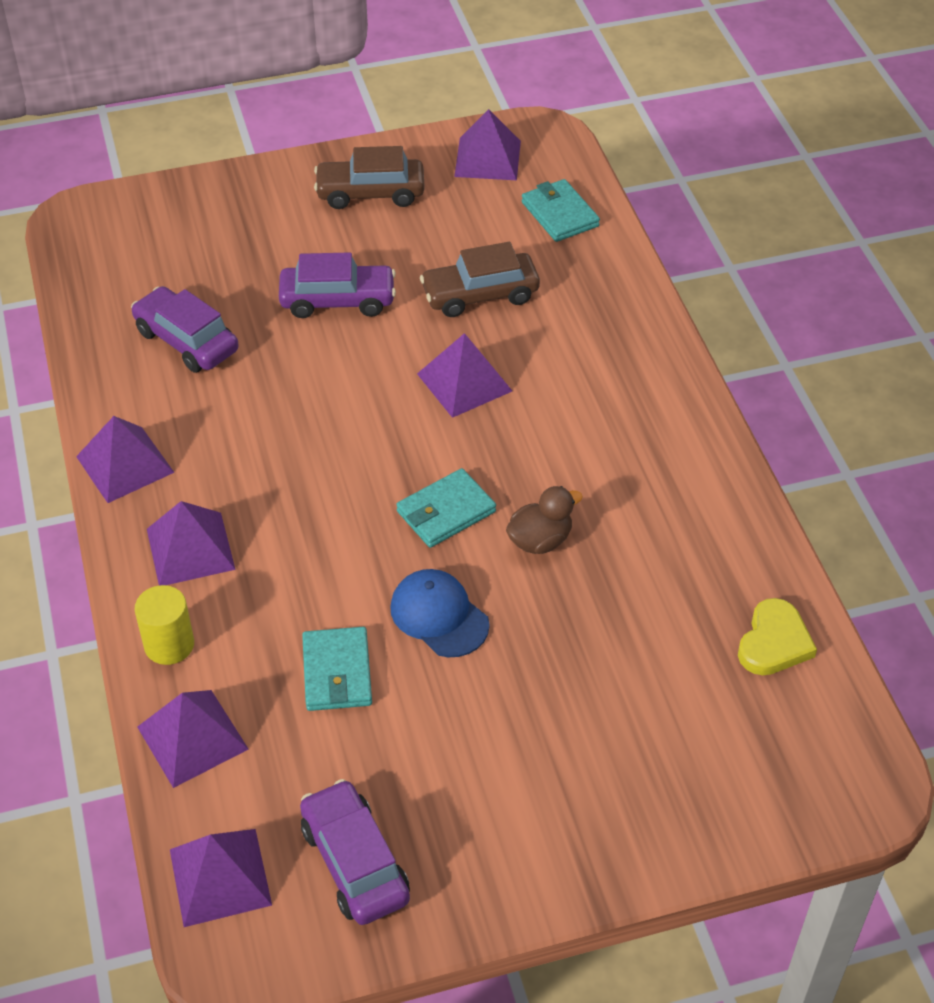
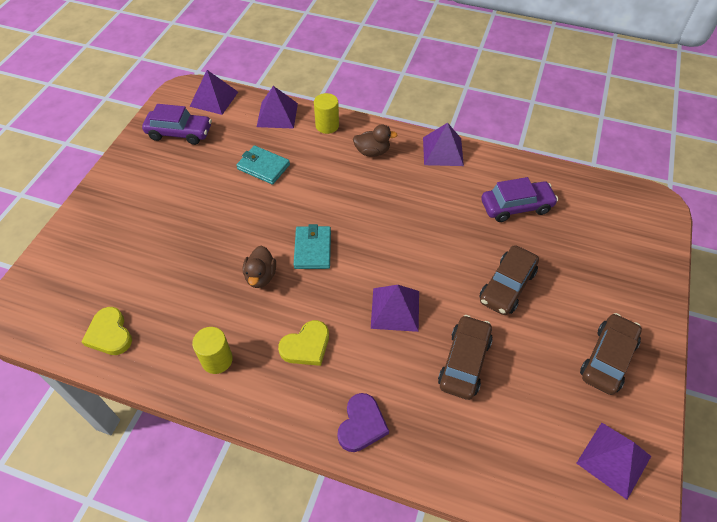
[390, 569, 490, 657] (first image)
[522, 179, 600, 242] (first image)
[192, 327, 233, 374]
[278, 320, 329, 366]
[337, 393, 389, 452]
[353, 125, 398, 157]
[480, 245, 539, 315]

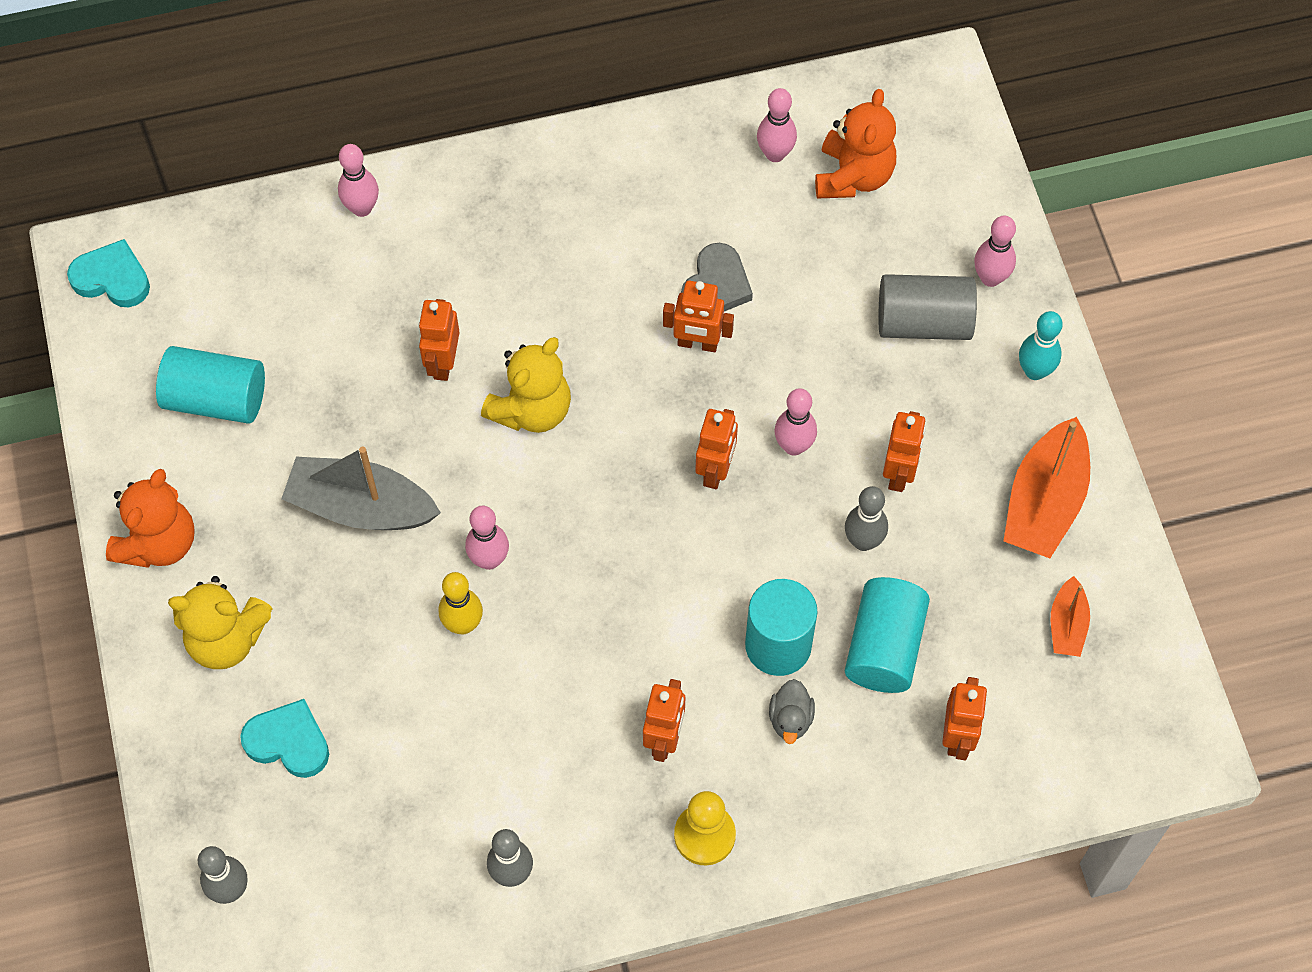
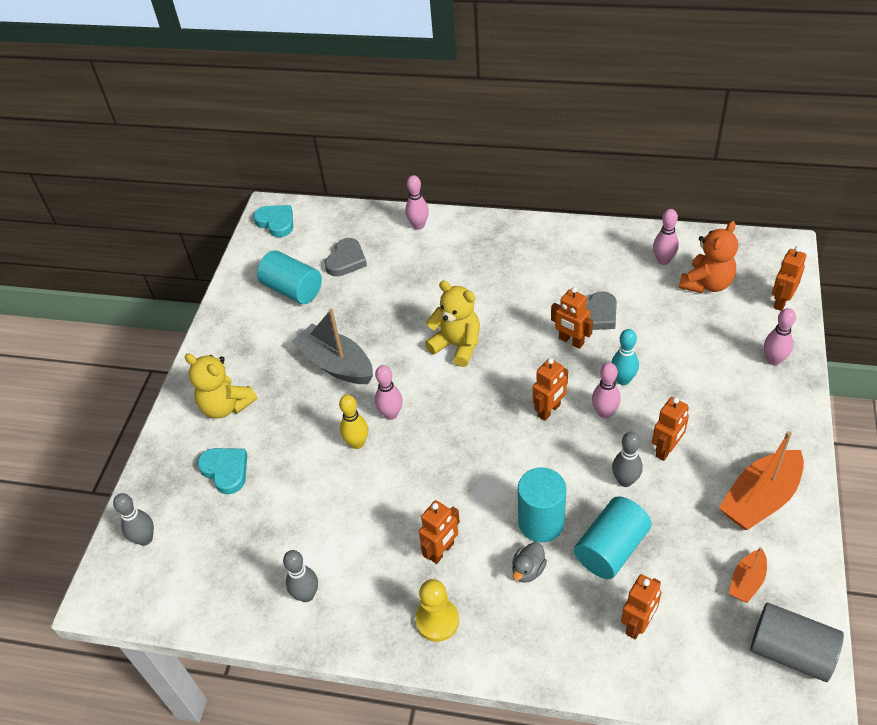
[106, 469, 195, 568] (first image)
[324, 238, 367, 277]
[772, 246, 806, 311]
[750, 603, 844, 682]
[611, 329, 639, 385]
[425, 281, 480, 367]

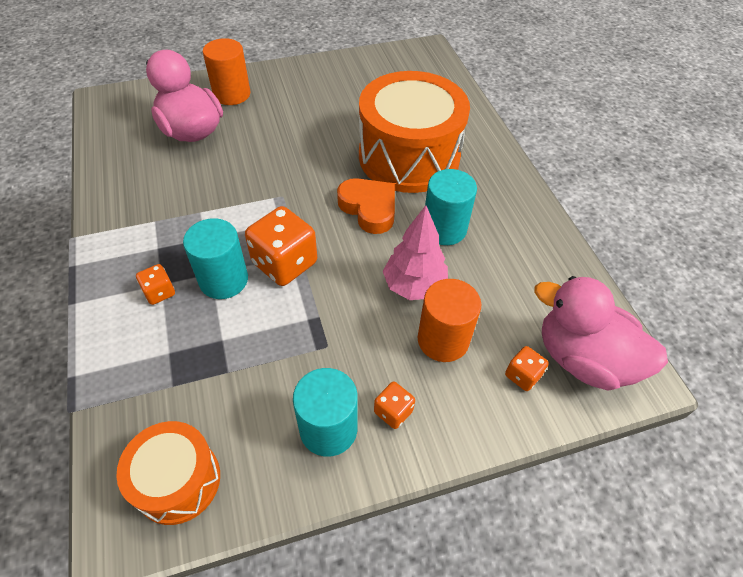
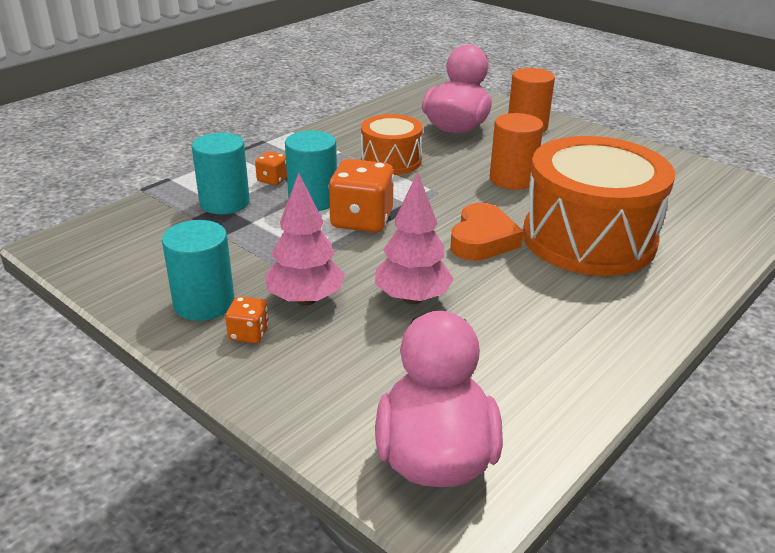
[505, 346, 549, 391] (first image)
[265, 173, 345, 306]
[361, 114, 423, 175]
[490, 113, 543, 190]
[192, 133, 250, 214]

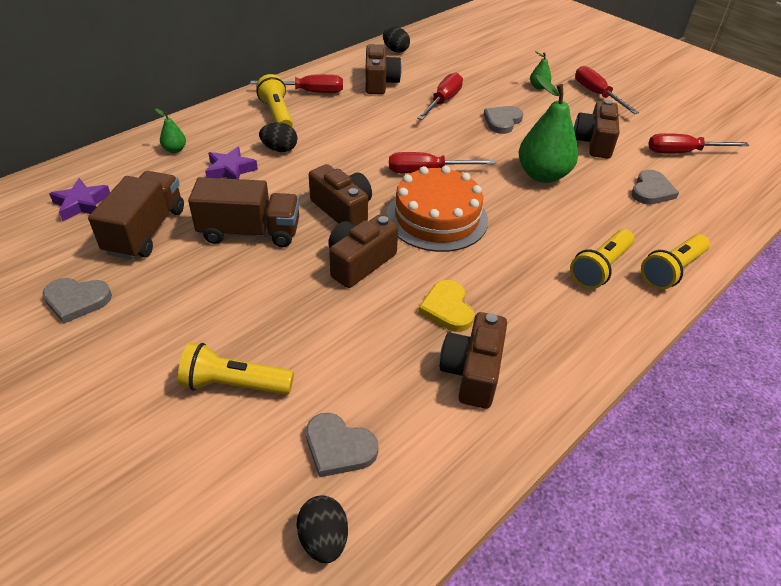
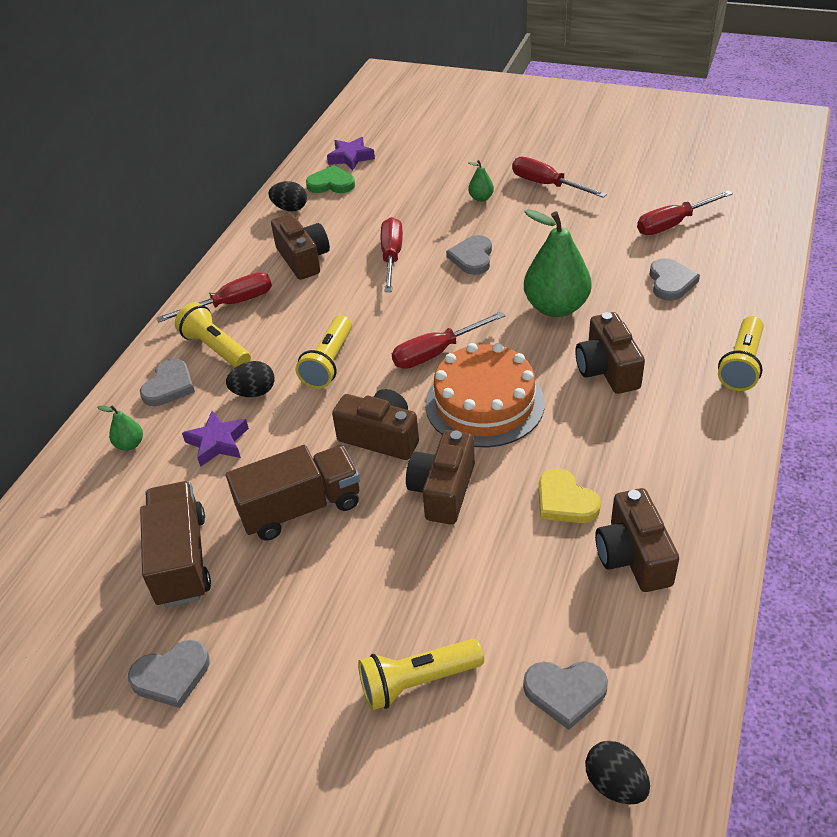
[140, 359, 195, 406]
[306, 165, 355, 193]
[327, 137, 375, 171]
[296, 315, 352, 389]
[575, 312, 645, 394]

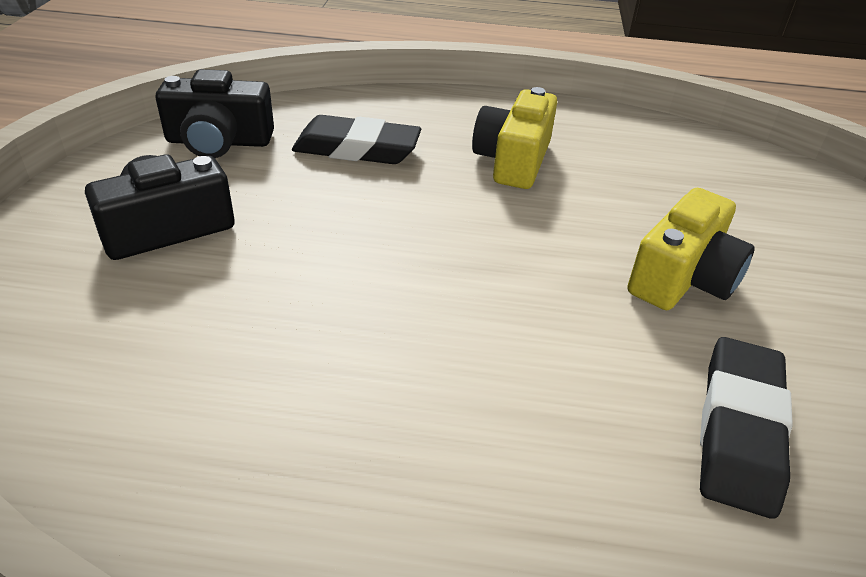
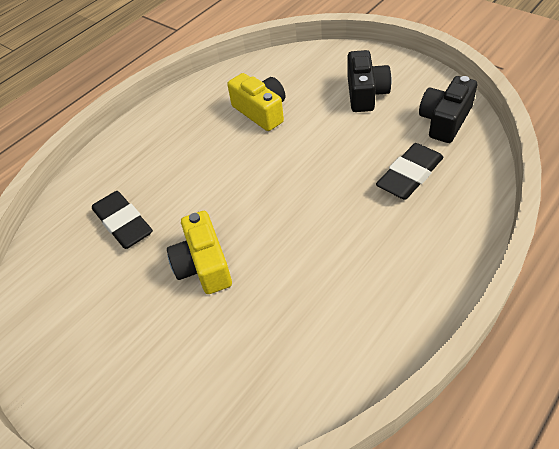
[227, 73, 285, 131]

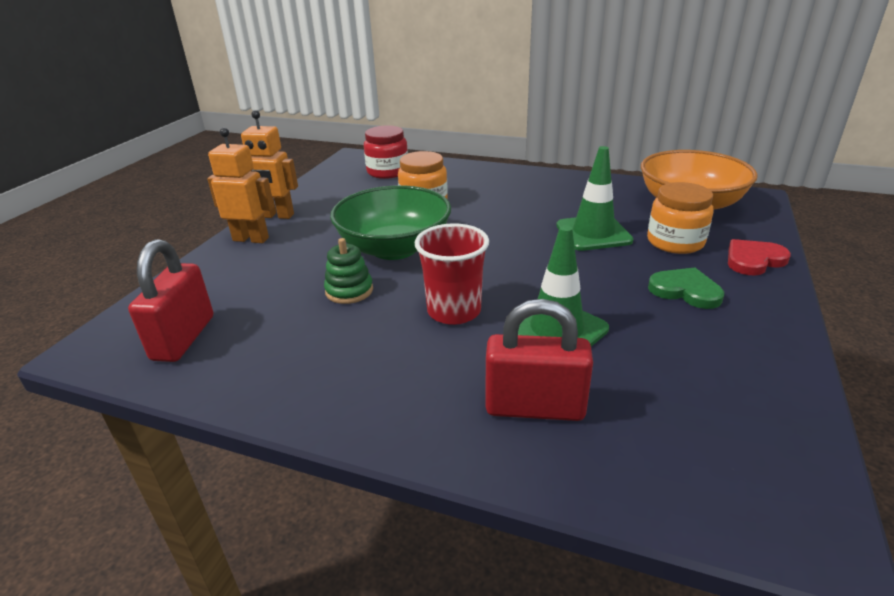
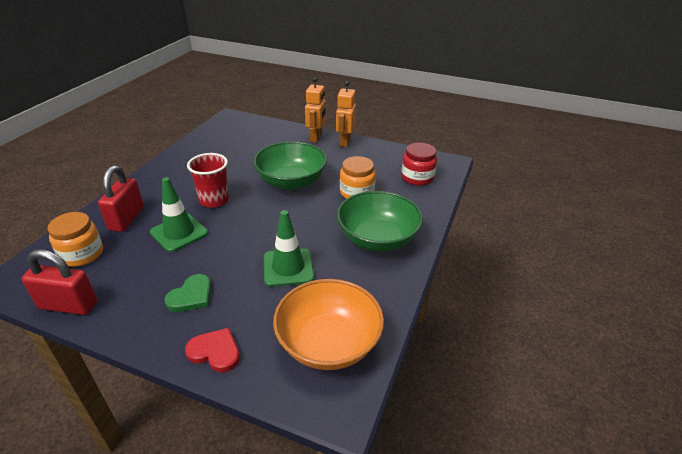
[324, 238, 373, 304] (first image)
[337, 191, 423, 252]
[22, 249, 97, 315]
[48, 212, 103, 267]
[185, 328, 240, 373]

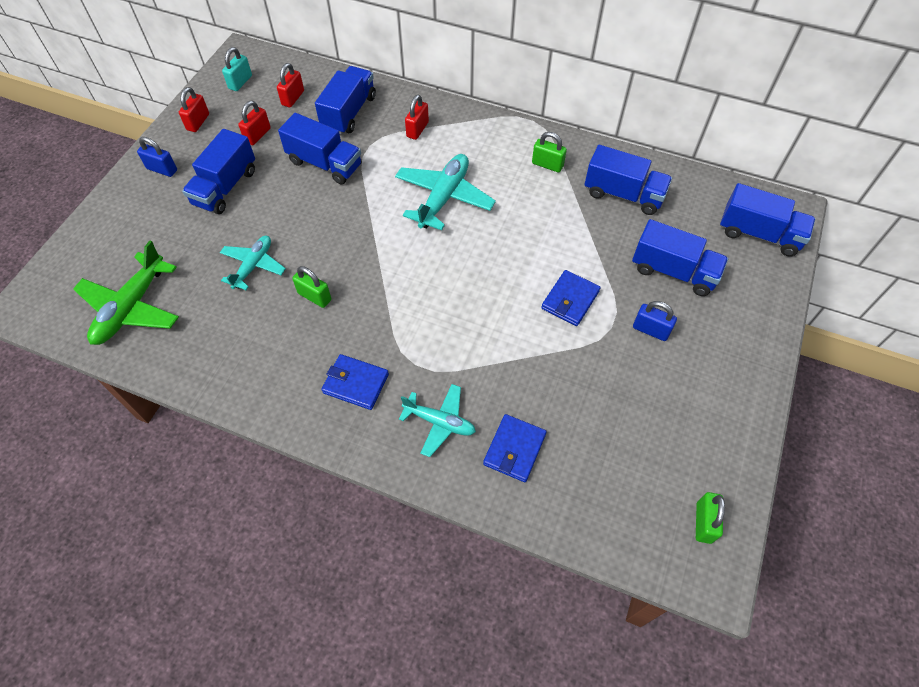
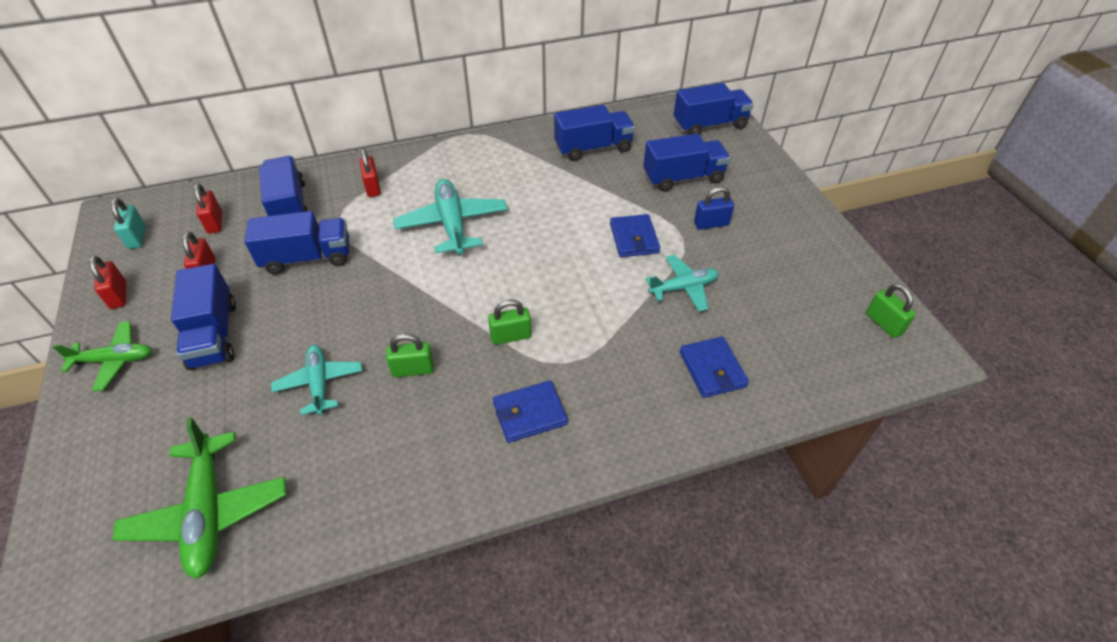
[646, 255, 719, 312]
[488, 299, 532, 345]
[53, 321, 152, 391]

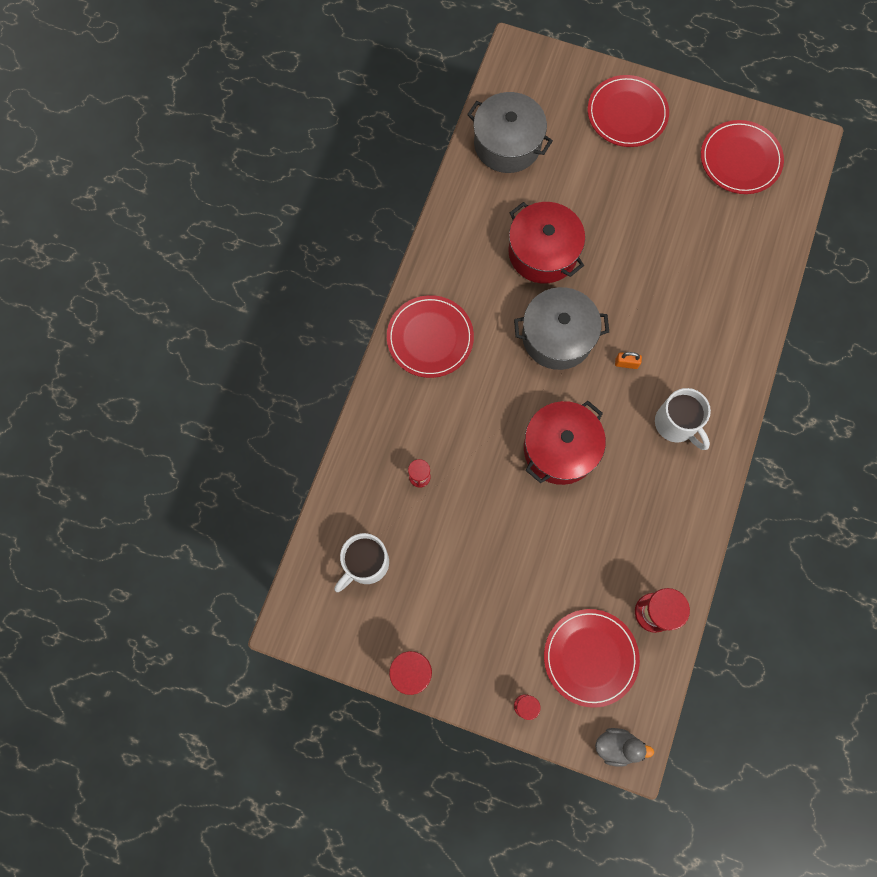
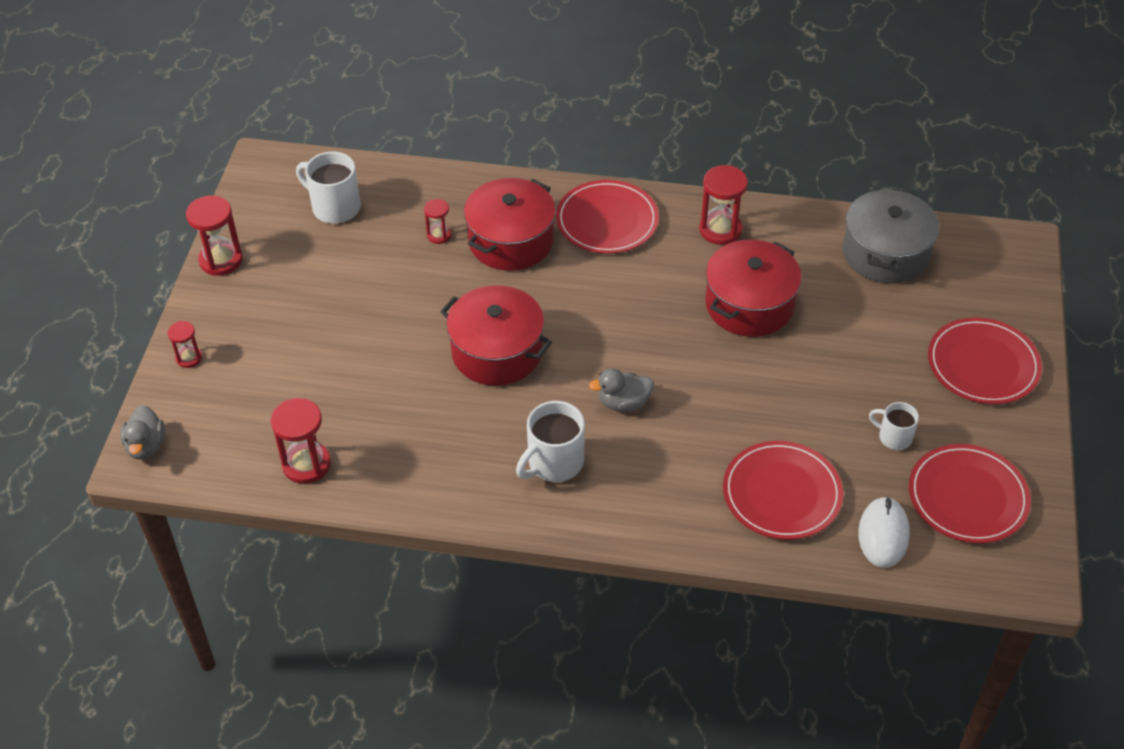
[514, 287, 609, 370] (first image)
[464, 178, 556, 271]
[699, 165, 748, 245]
[858, 496, 910, 568]
[869, 402, 919, 450]
[723, 441, 843, 540]
[589, 368, 654, 411]

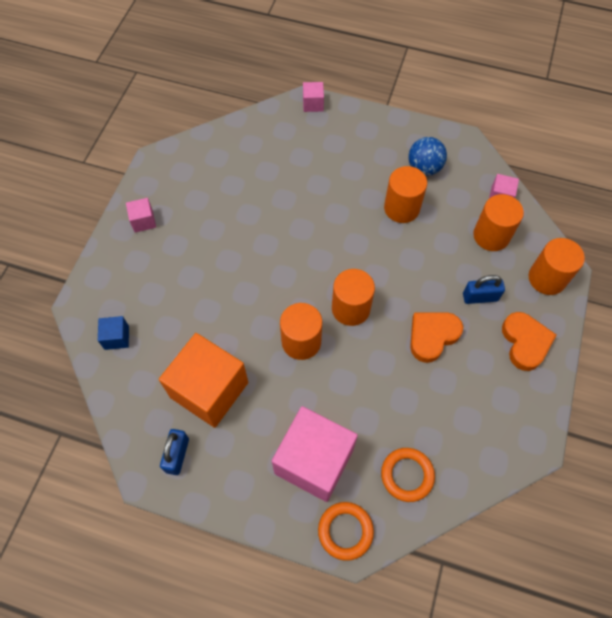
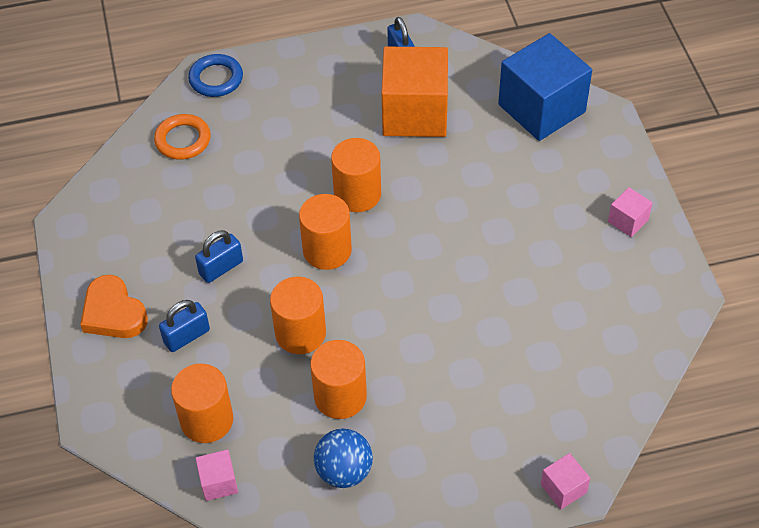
[272, 406, 358, 502] (first image)
[270, 277, 326, 354]
[195, 230, 243, 283]
[188, 54, 243, 97]
[498, 33, 592, 141]

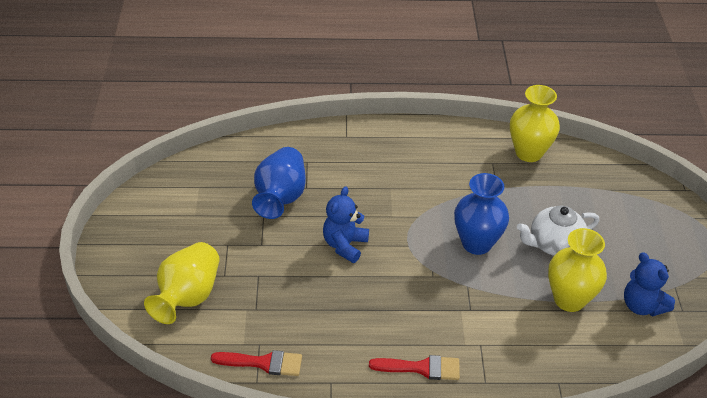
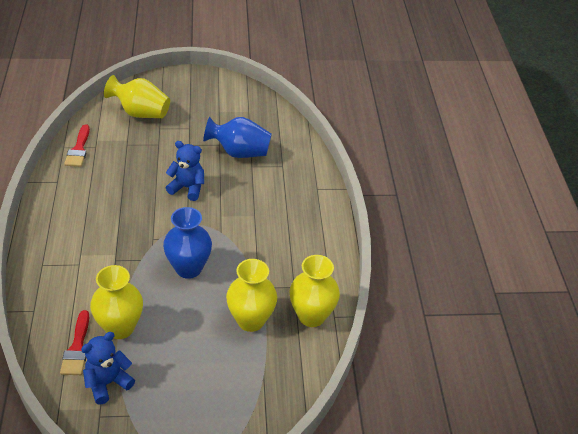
[517, 206, 599, 256] (first image)
[226, 259, 277, 332]
[60, 310, 89, 375]

